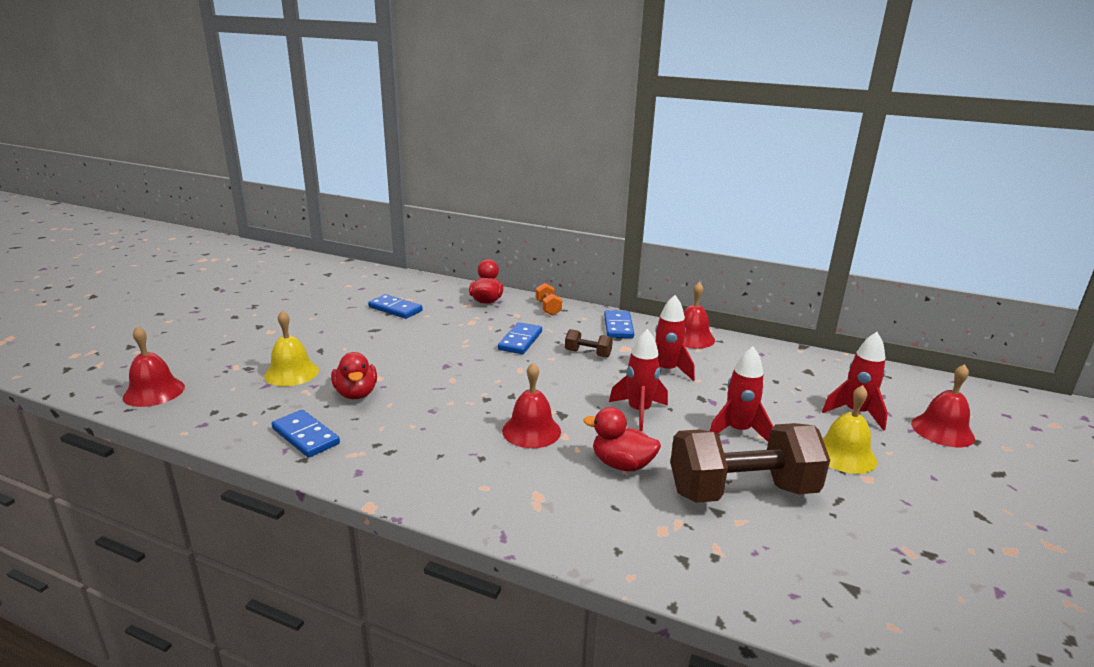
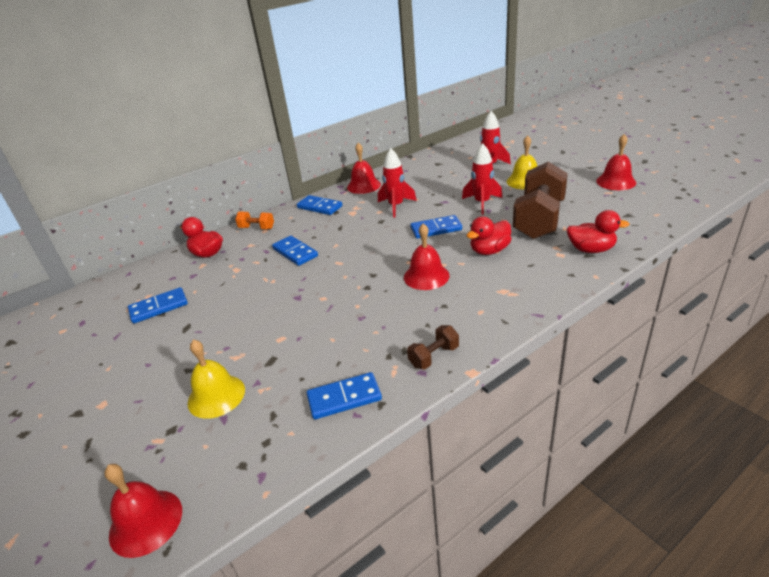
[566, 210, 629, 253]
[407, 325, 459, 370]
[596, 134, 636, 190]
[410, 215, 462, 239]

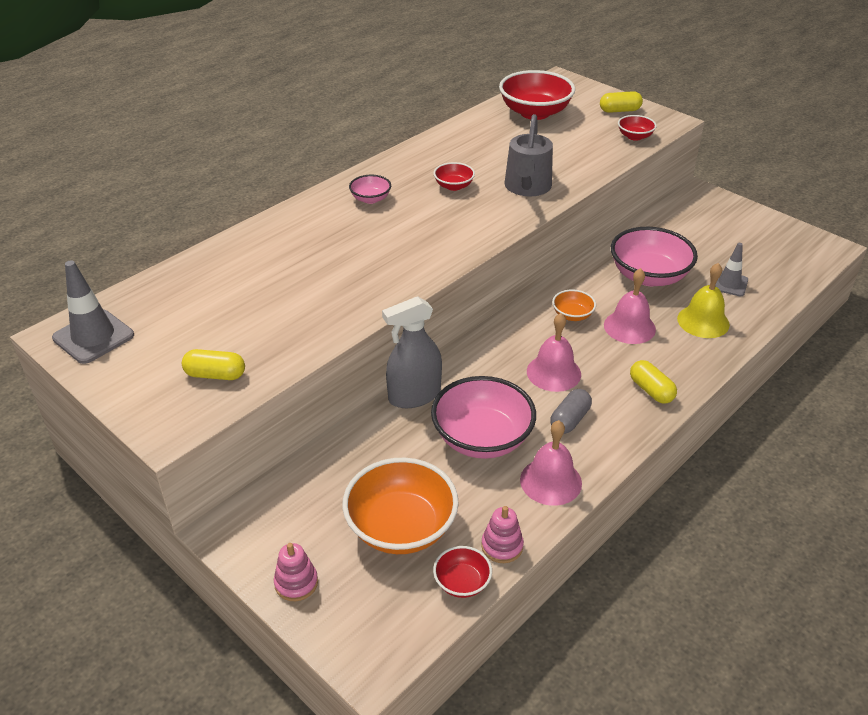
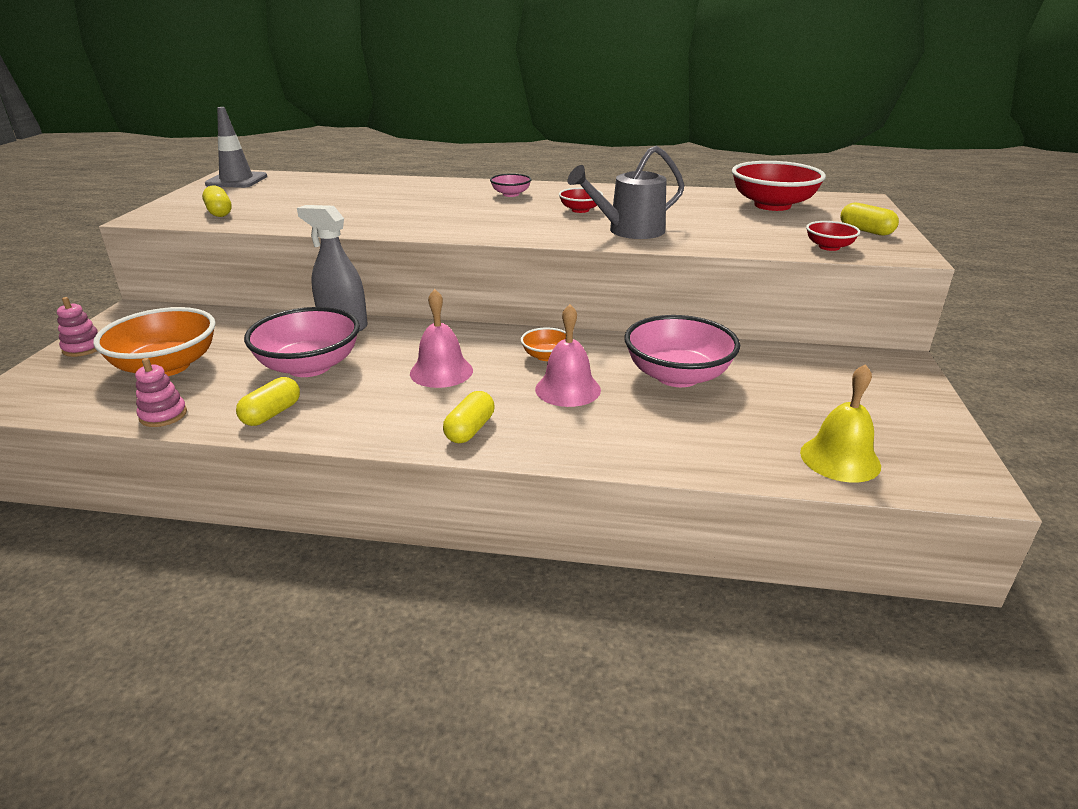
[433, 546, 492, 598] (first image)
[550, 389, 592, 434] (first image)
[715, 243, 748, 296] (first image)
[800, 364, 881, 483]
[236, 377, 300, 426]

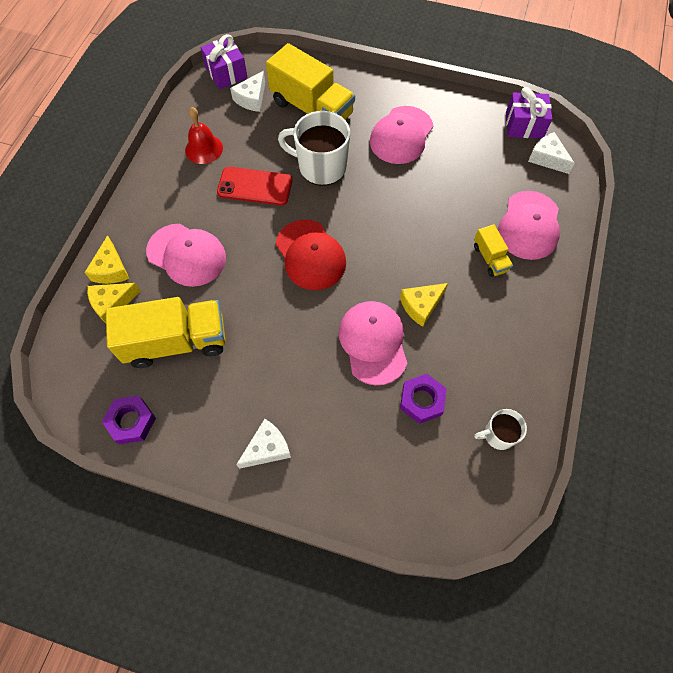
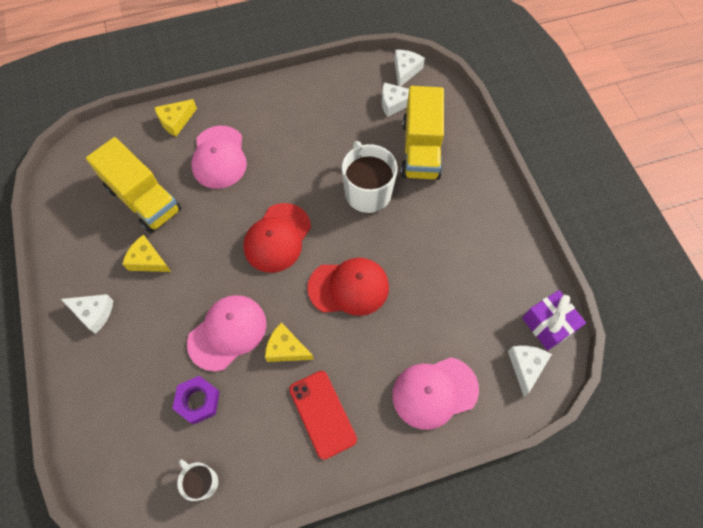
[102, 396, 156, 444] (first image)
[185, 107, 223, 164] (first image)
[370, 106, 433, 164] (first image)
[474, 224, 513, 277] (first image)
[307, 258, 389, 316]
[122, 234, 171, 272]
[289, 371, 357, 460]
[394, 50, 425, 87]

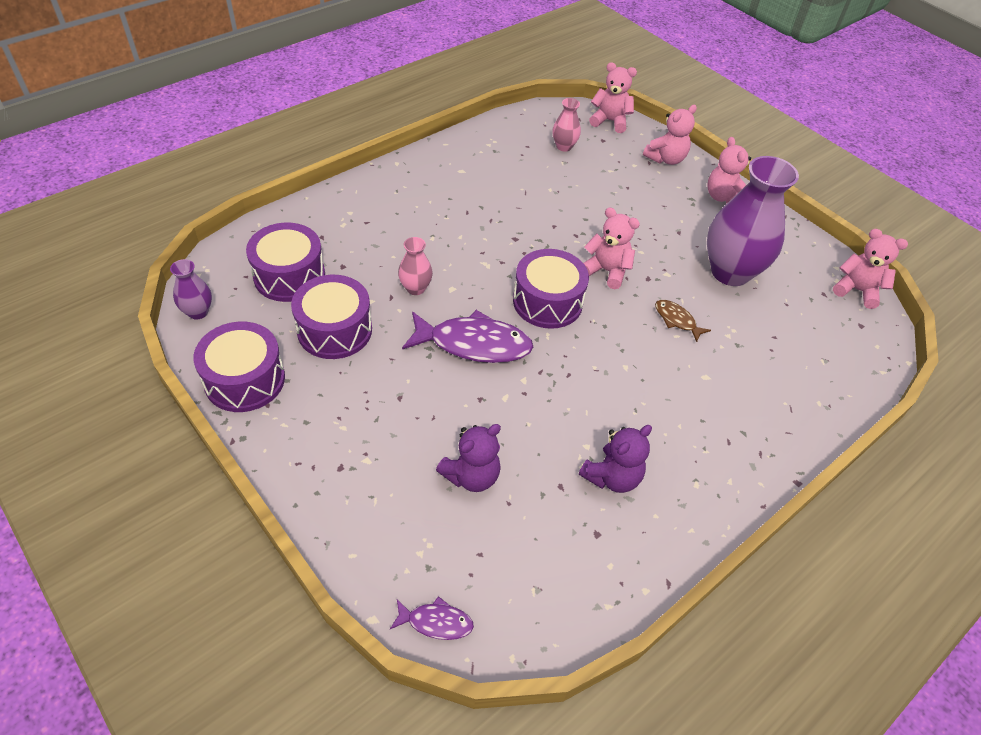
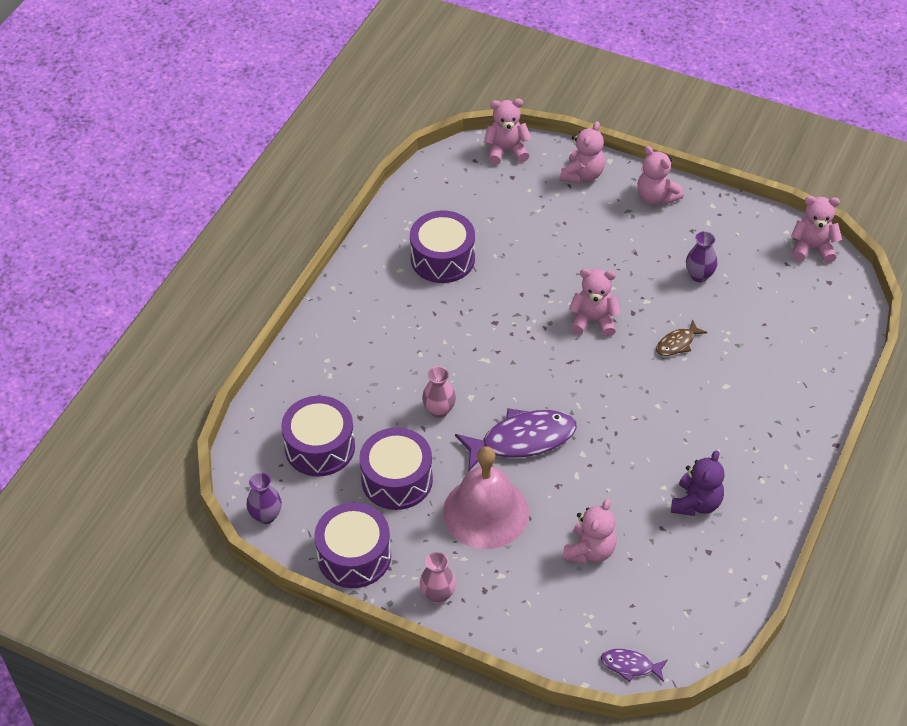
[443, 446, 529, 549]
[410, 211, 475, 283]
[420, 552, 456, 604]
[562, 499, 617, 564]
[601, 649, 668, 682]
[656, 319, 707, 356]
[686, 231, 717, 282]

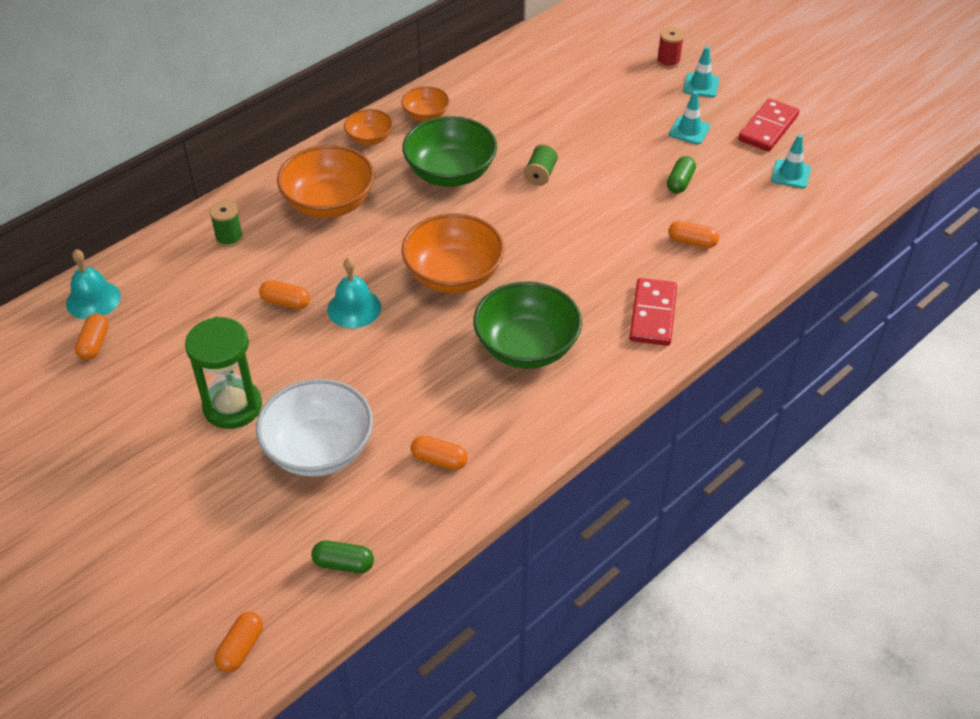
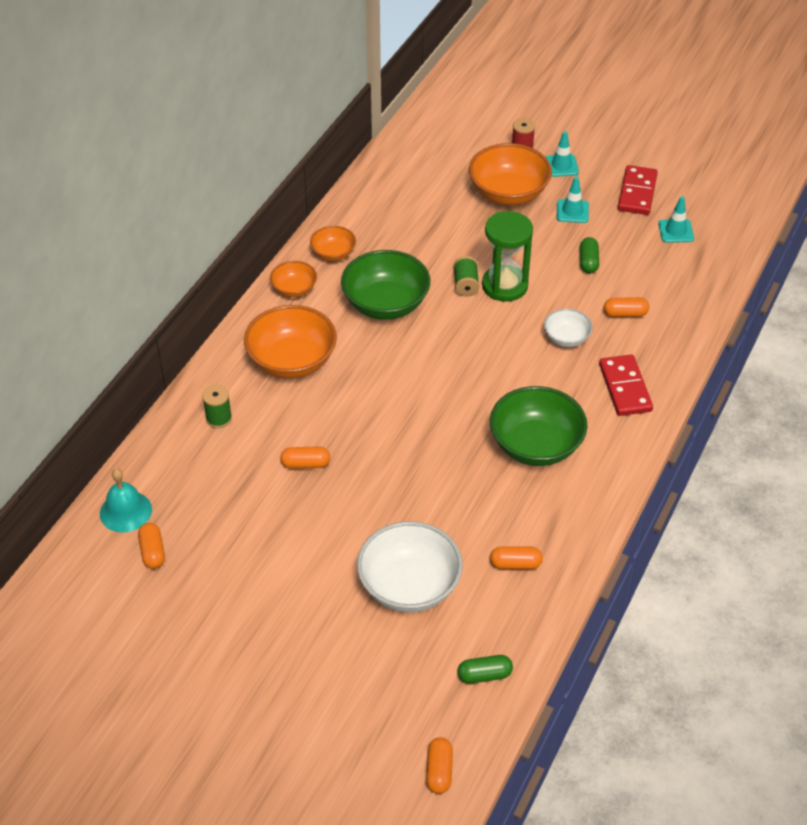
[327, 258, 381, 328] (first image)
[544, 309, 593, 347]
[482, 211, 533, 302]
[469, 143, 552, 205]

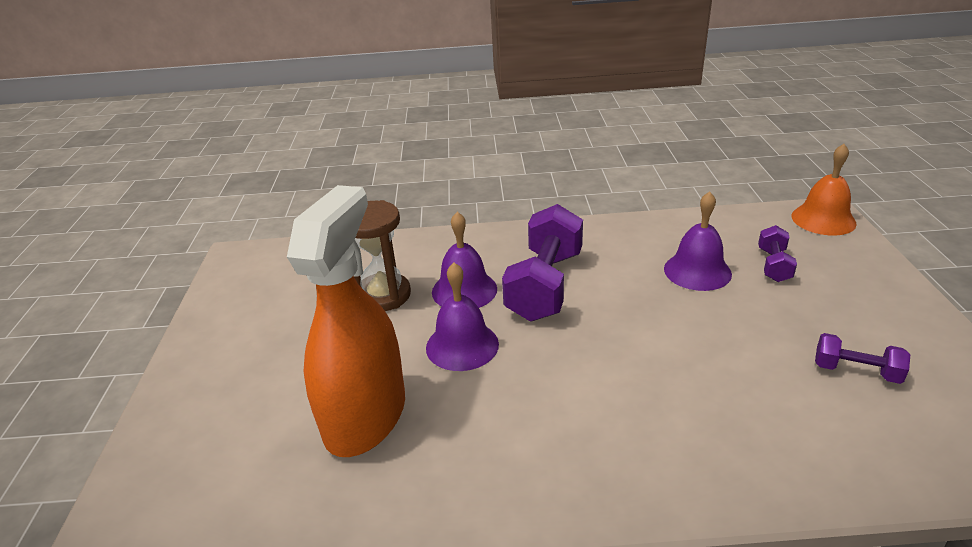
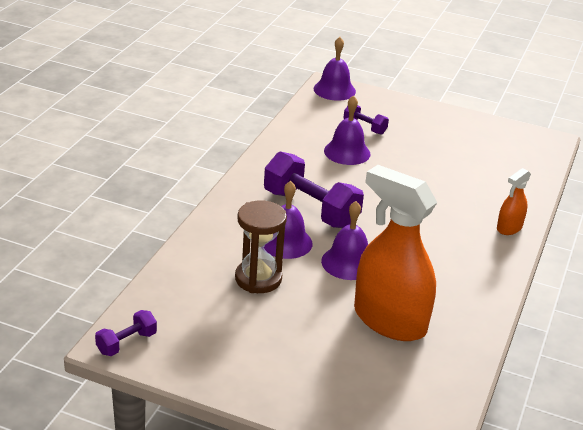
[497, 168, 531, 235]
[95, 310, 157, 356]
[314, 37, 356, 101]

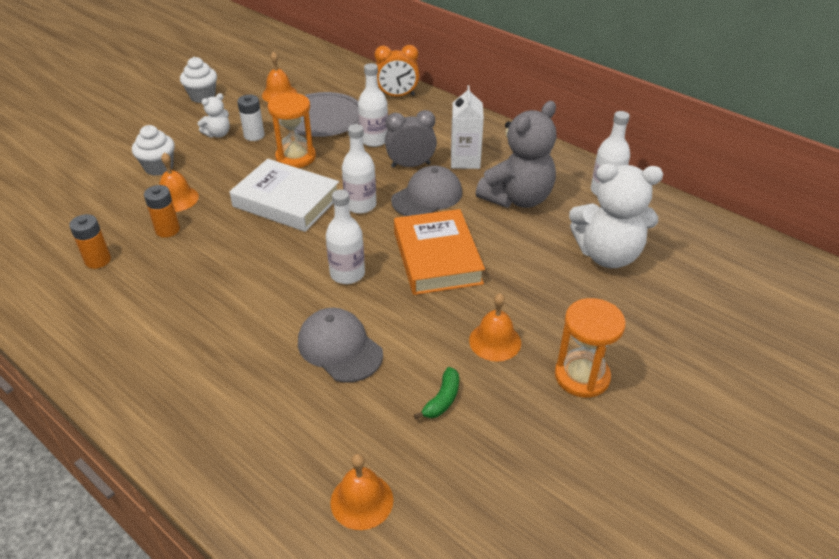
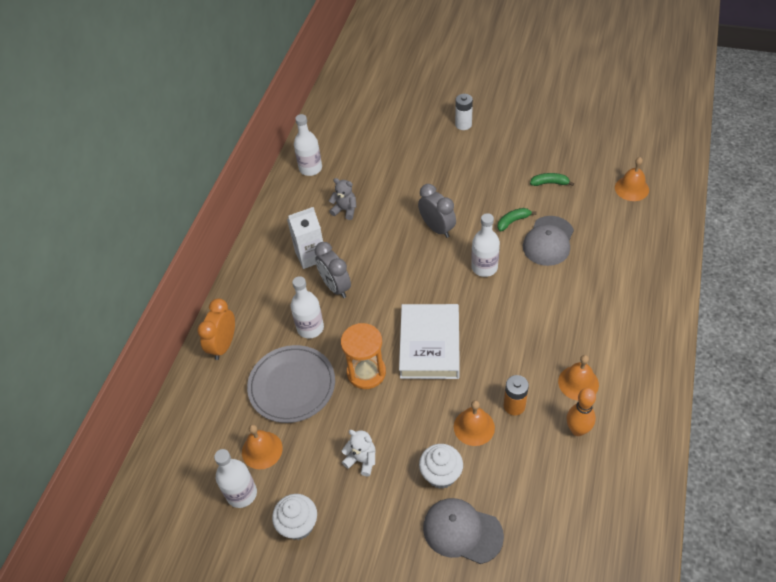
[555, 298, 626, 398] (first image)
[569, 164, 663, 268] (first image)
[497, 208, 536, 231]
[455, 94, 473, 130]
[214, 449, 257, 508]
[423, 498, 504, 564]
[558, 355, 599, 401]
[566, 388, 596, 436]
[418, 184, 456, 238]
[197, 298, 235, 360]
[329, 178, 356, 220]

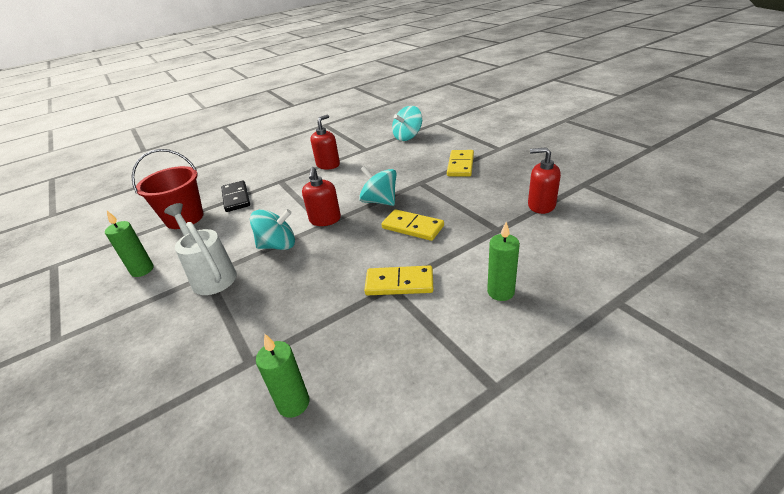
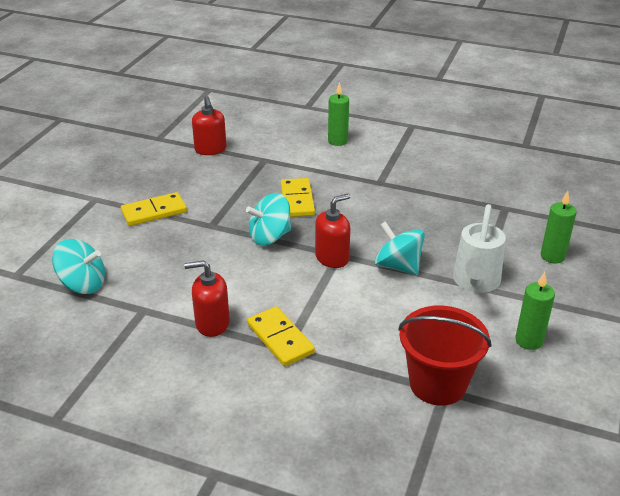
[221, 181, 250, 212] (first image)
[541, 191, 577, 263]
[247, 306, 315, 366]
[246, 193, 291, 246]

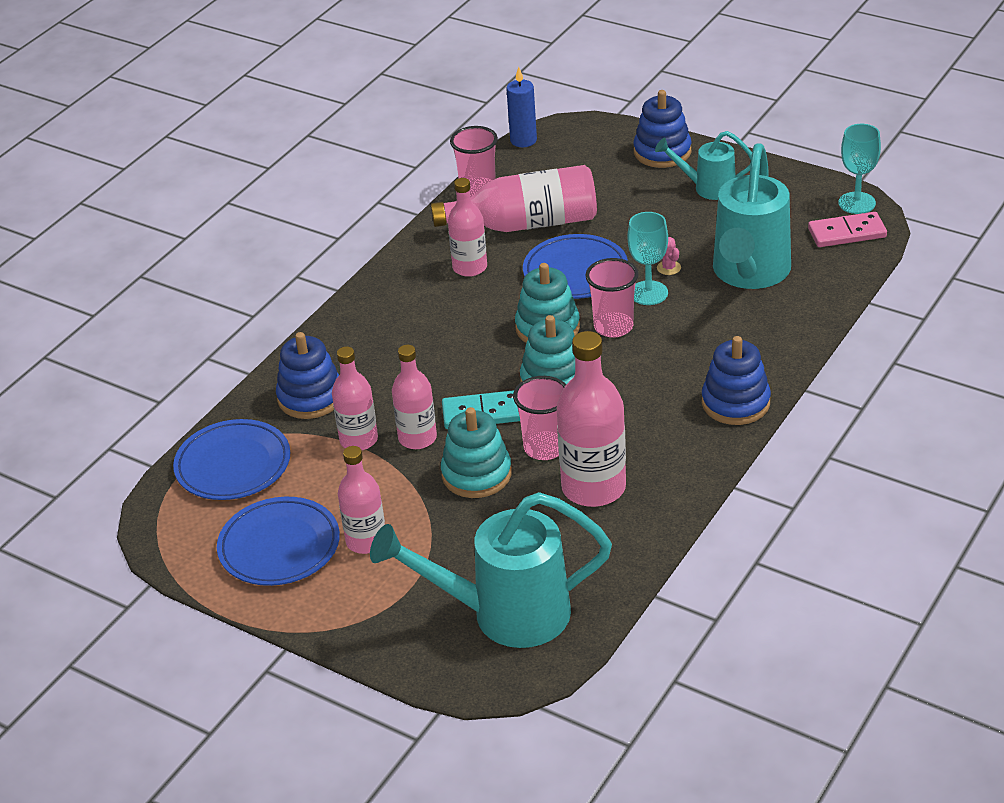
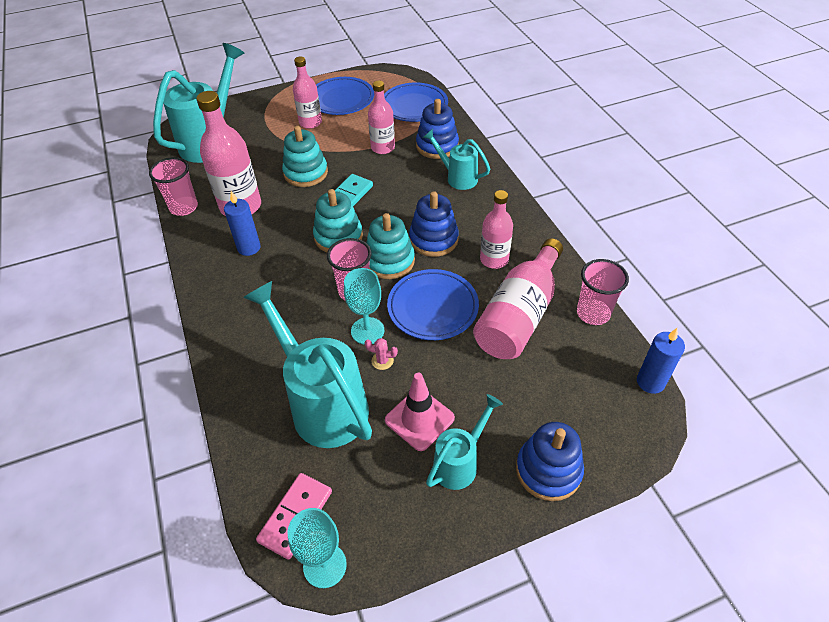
[392, 345, 437, 449] (first image)
[224, 191, 261, 256]
[385, 373, 455, 451]
[423, 129, 490, 190]
[149, 157, 198, 216]
[409, 191, 459, 257]

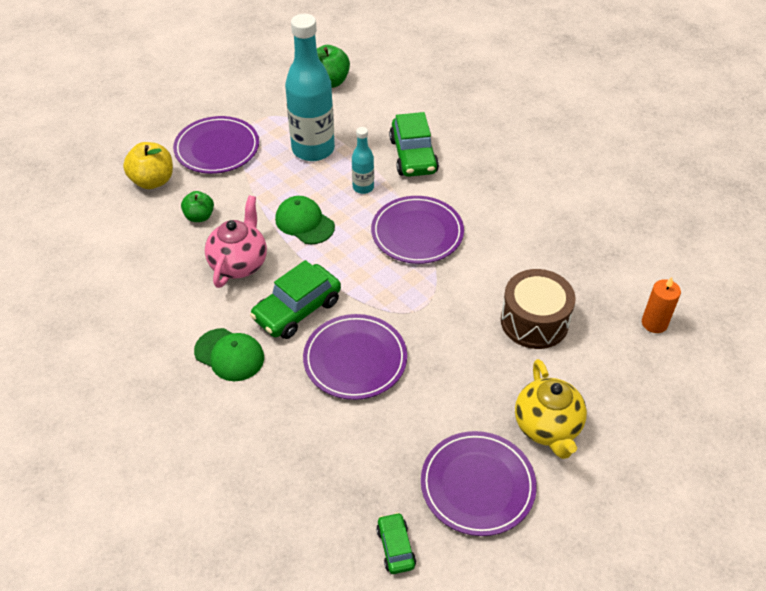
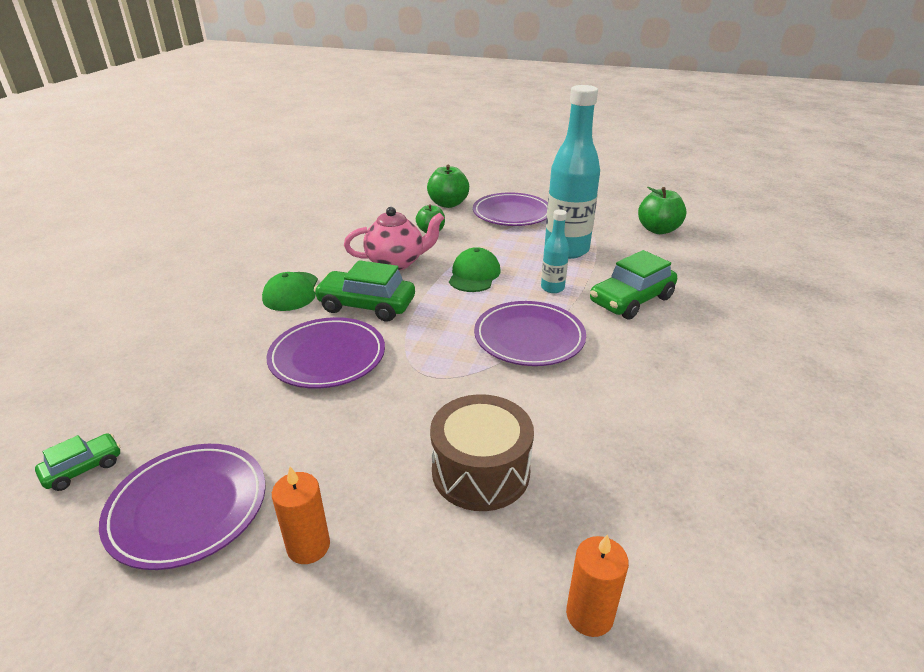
[272, 467, 330, 564]
[427, 165, 469, 208]

